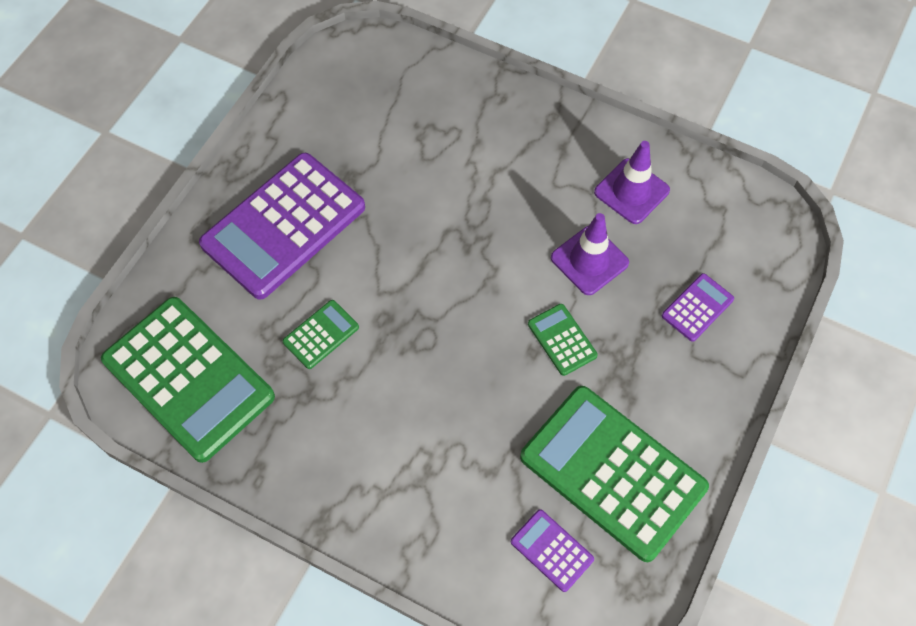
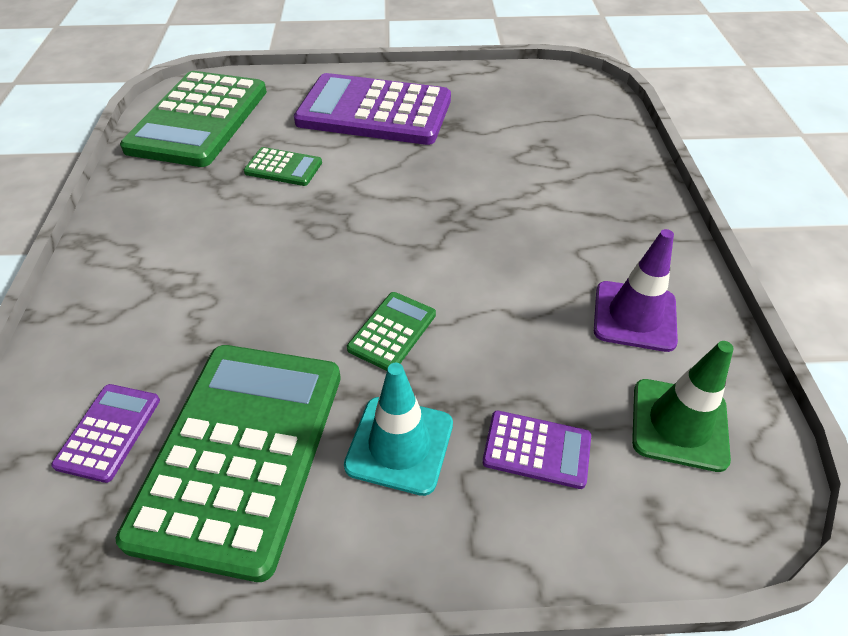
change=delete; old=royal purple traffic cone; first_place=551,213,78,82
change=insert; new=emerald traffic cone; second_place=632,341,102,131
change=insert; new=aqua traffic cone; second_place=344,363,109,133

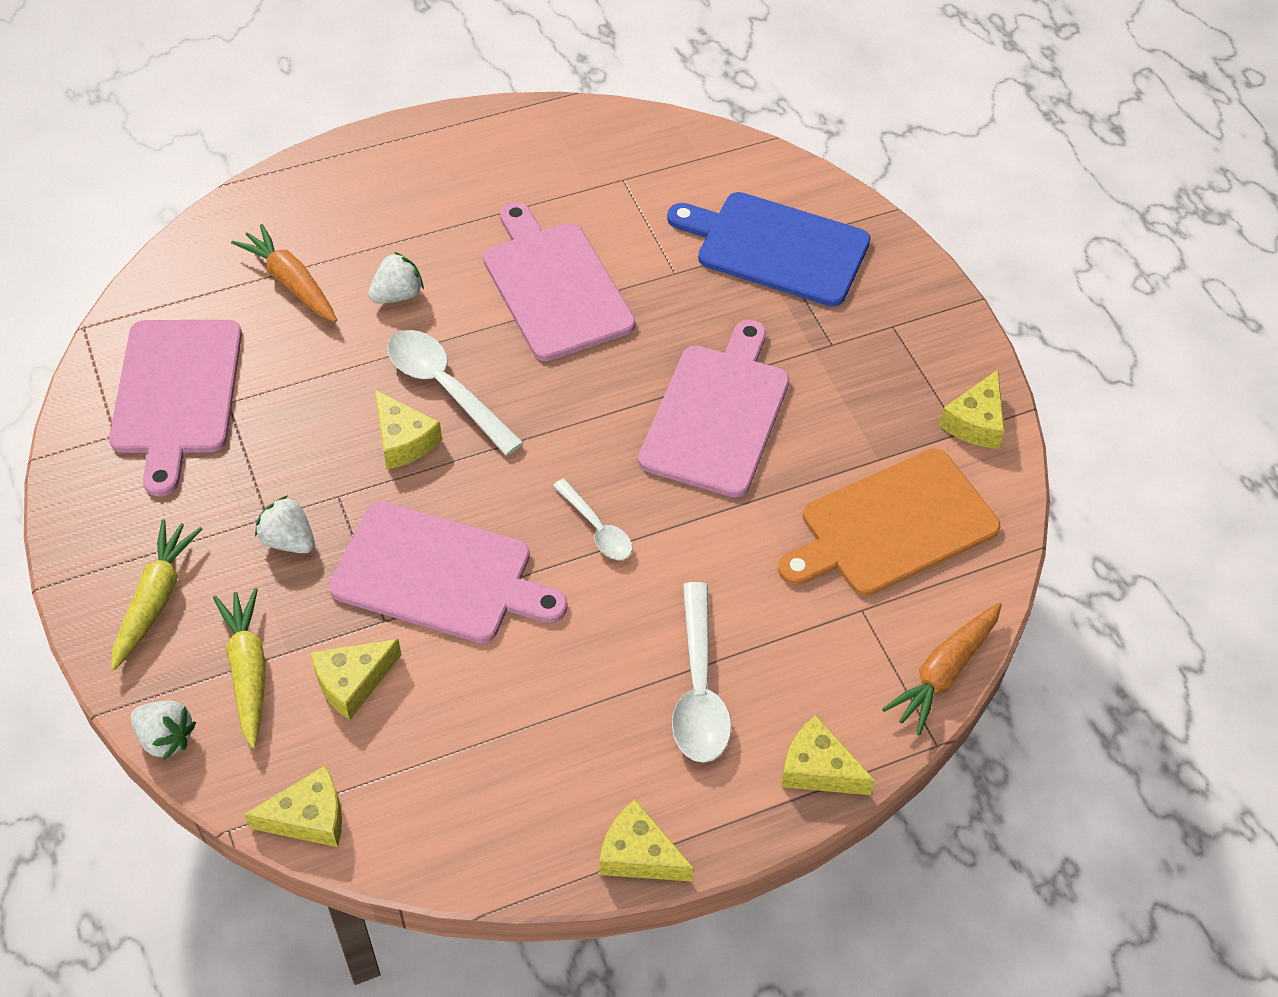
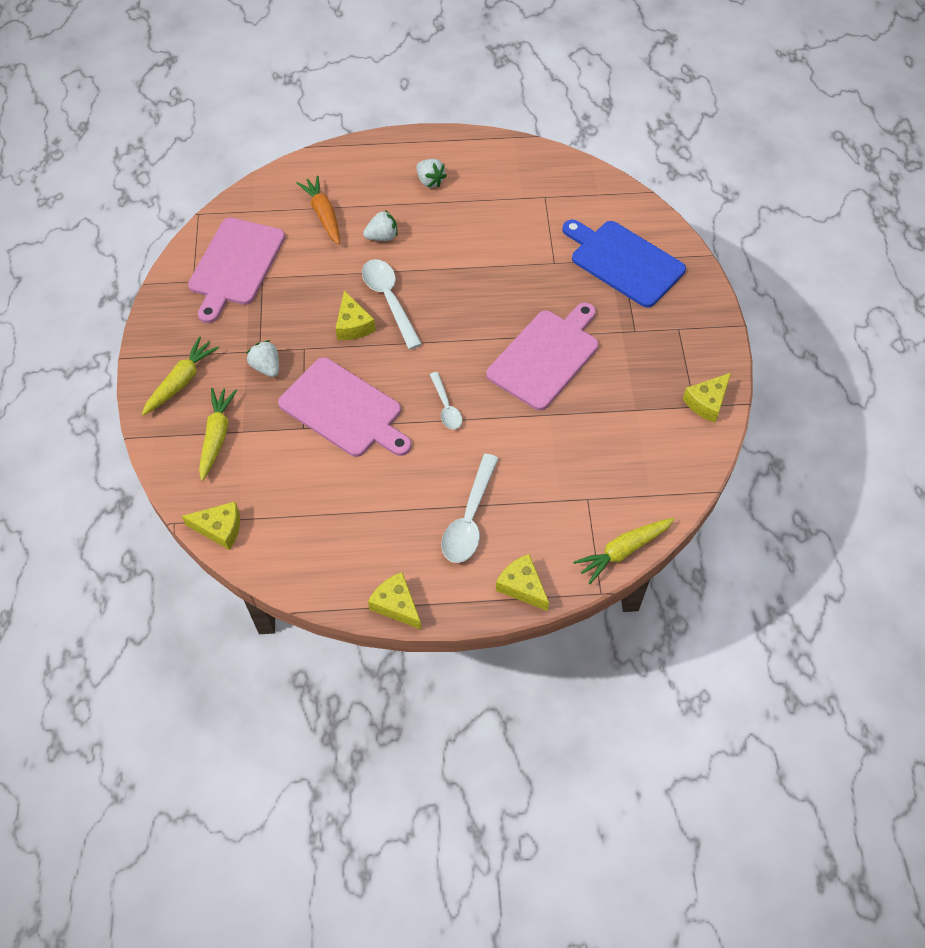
change=delete; old=rosy cutting board; first_place=483,202,152,159
change=delete; old=bright orange cutting board; first_place=778,448,222,148
change=recolor; old=bright orange root vegetable; new=golden root vegetable; first_place=882,602,120,134; second_place=573,518,101,66
change=delete; old=golden cheese wedge; first_place=311,639,90,81
change=move; old=white toy strawberry; first_place=131,701,65,59; second_place=416,159,31,29

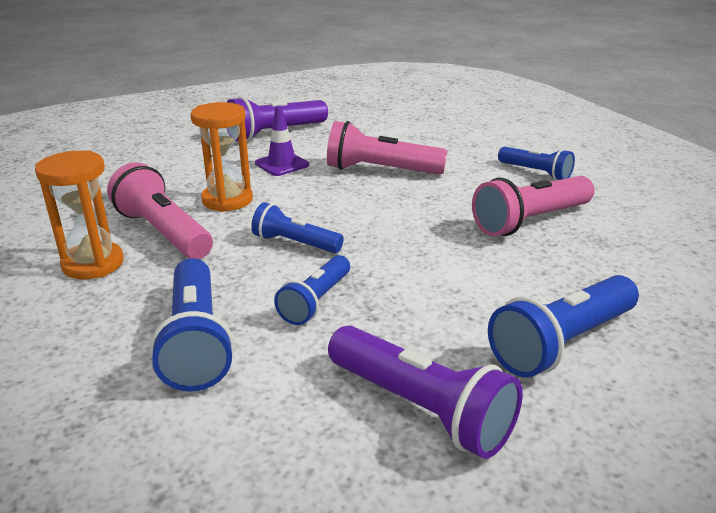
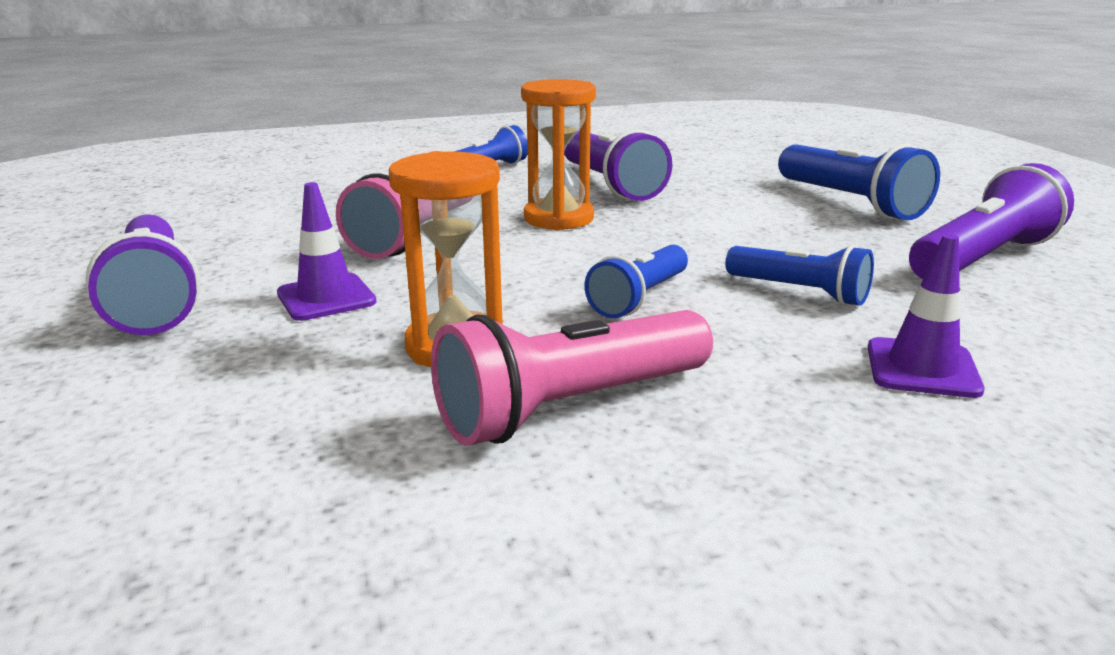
change=move; old=bright orange sandglass; first_place=35,150,89,129; second_place=521,79,75,152
change=recolor; old=rosy pocket torch; new=royal purple pocket torch; first_place=472,176,123,60; second_place=564,129,108,72
change=replace; old=cobalt pocket torch; new=royal purple traffic cone; first_place=150,258,84,133; second_place=867,234,118,164

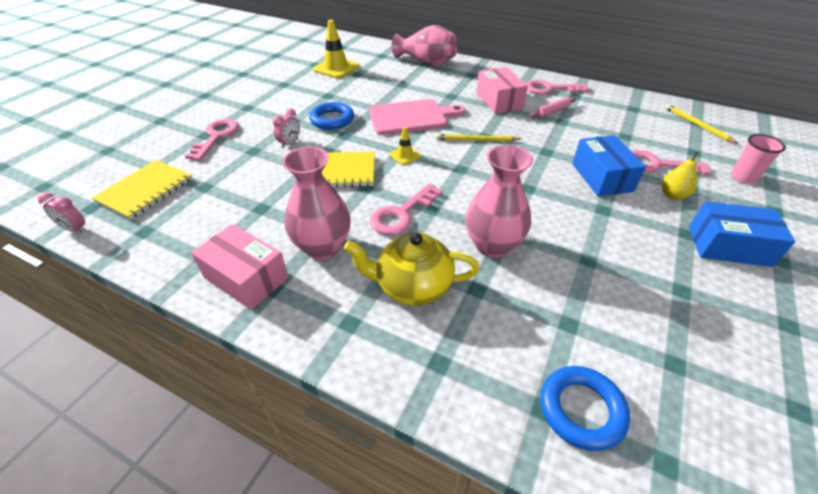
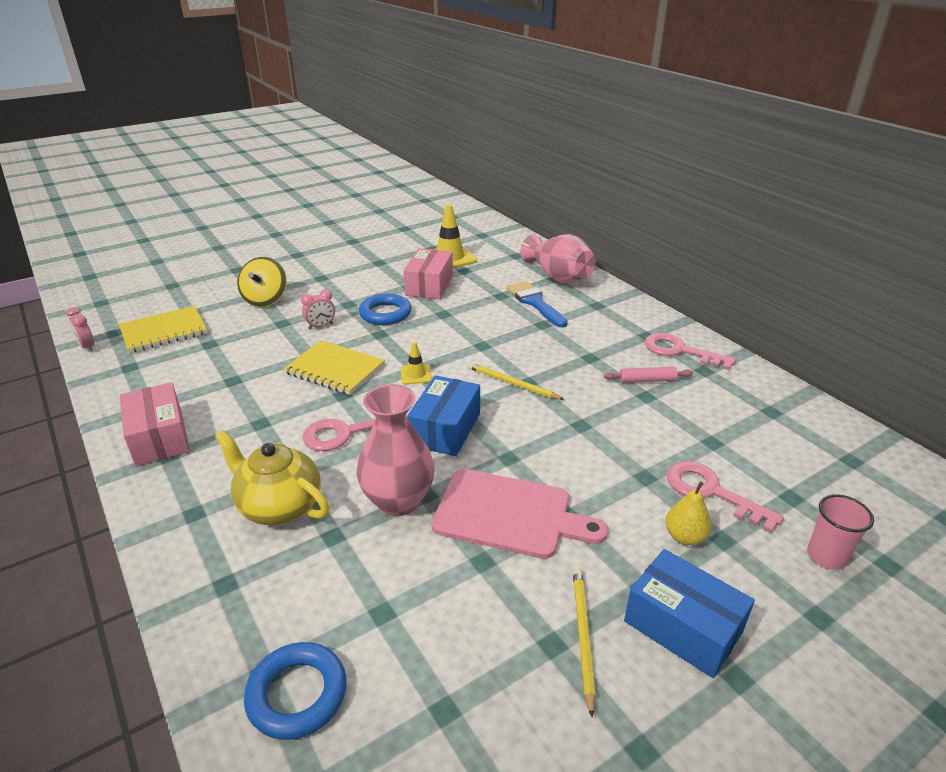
change=move; old=rosy parcel; first_place=476,67,52,47; second_place=403,248,50,51
change=move; old=rosy cutting board; first_place=369,99,96,36; second_place=431,469,177,90
change=move; old=golden pencil; first_place=665,104,73,40; second_place=573,568,23,149
change=replace; old=rosy key; new=golden whirligig; first_place=185,119,54,42; second_place=237,256,50,51
change=move; old=cobalt parcel; first_place=572,135,74,61; second_place=407,376,73,80
change=delete; old=rosy vase; first_place=282,147,69,113
change=insert; new=cobalt paint brush; second_place=506,281,62,46

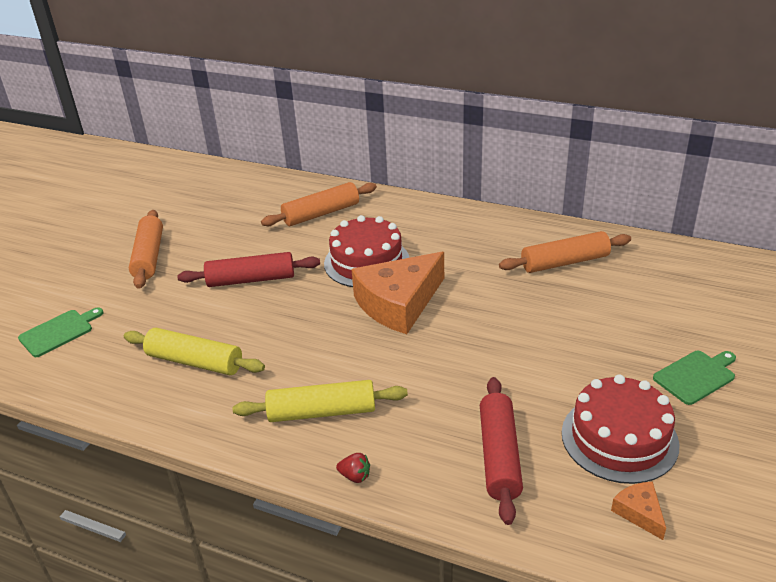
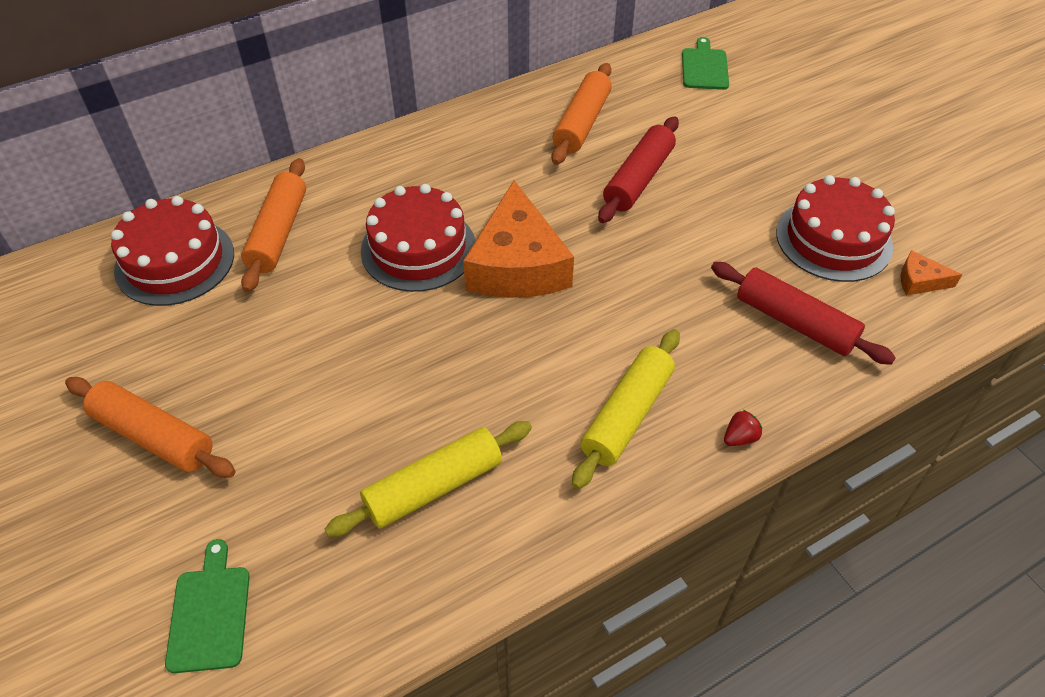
change=move; old=scarlet dough roller; first_place=177,252,143,35; second_place=598,116,81,107
change=move; old=emerald cutting board; first_place=653,351,83,54; second_place=682,37,47,53
change=insert; new=scarlet gateau; second_place=111,196,123,110

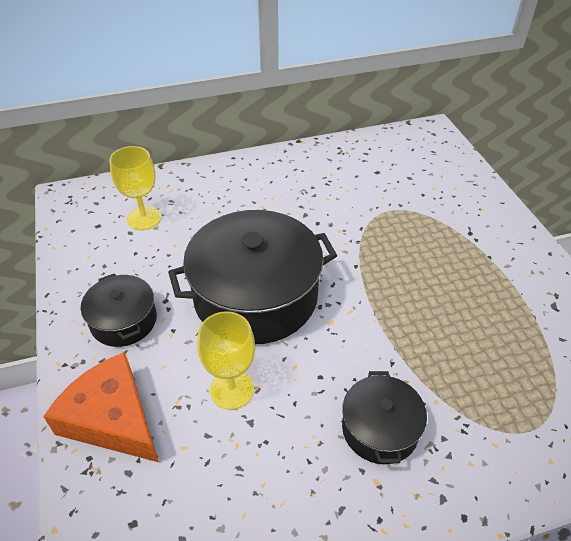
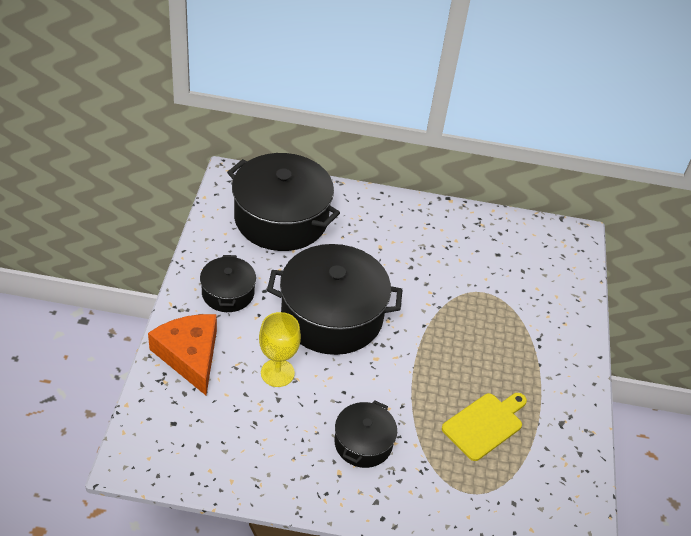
change=replace; old=golden chalice; new=jet-black stockpot; first_place=109,146,52,84; second_place=227,153,113,98
change=insert; new=golden cutting board; second_place=442,393,85,68

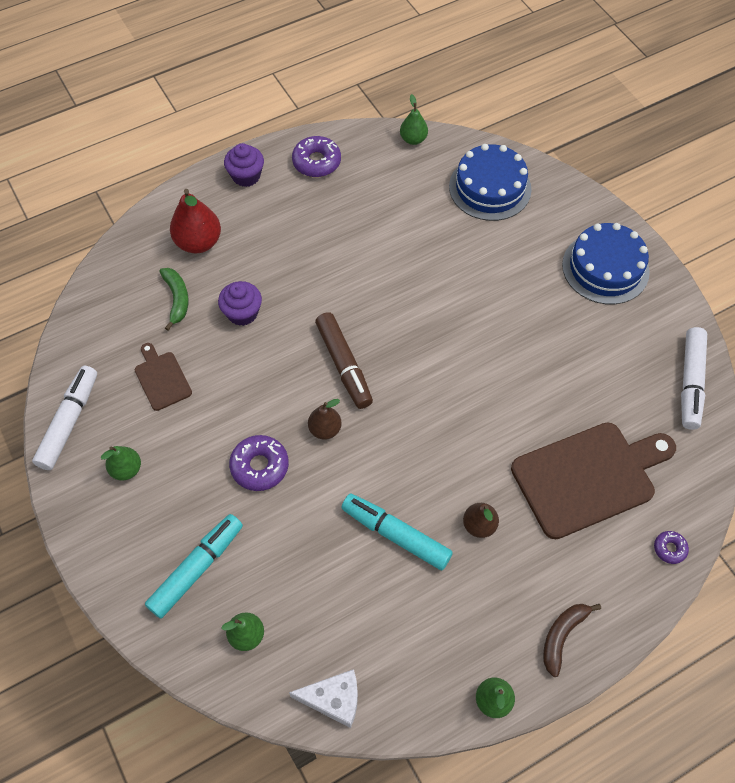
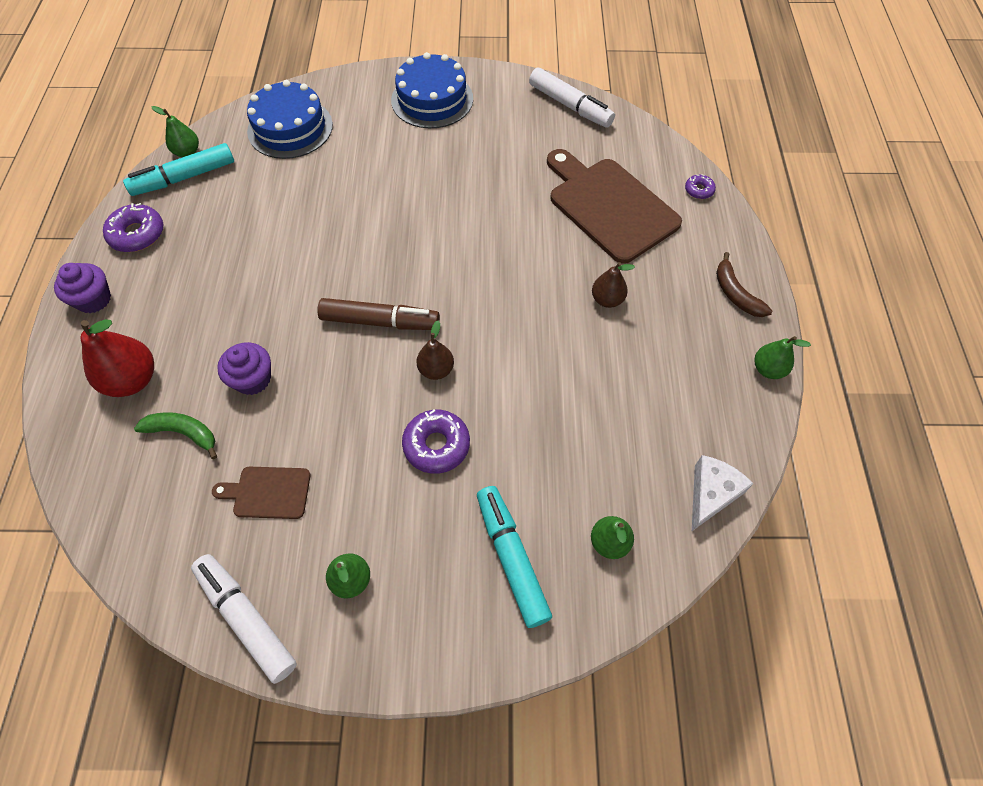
change=rotate; old=brown cutting board; first_place=511,422,165,117; second_place=547,149,135,115; degrees=-45
change=move; old=aqua marker; first_place=341,494,112,76; second_place=123,143,111,53

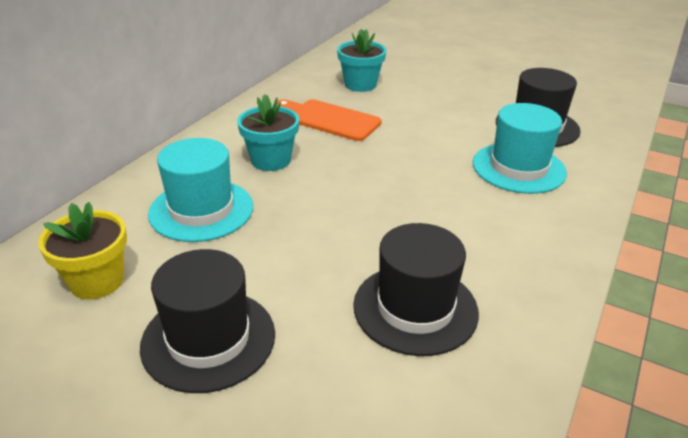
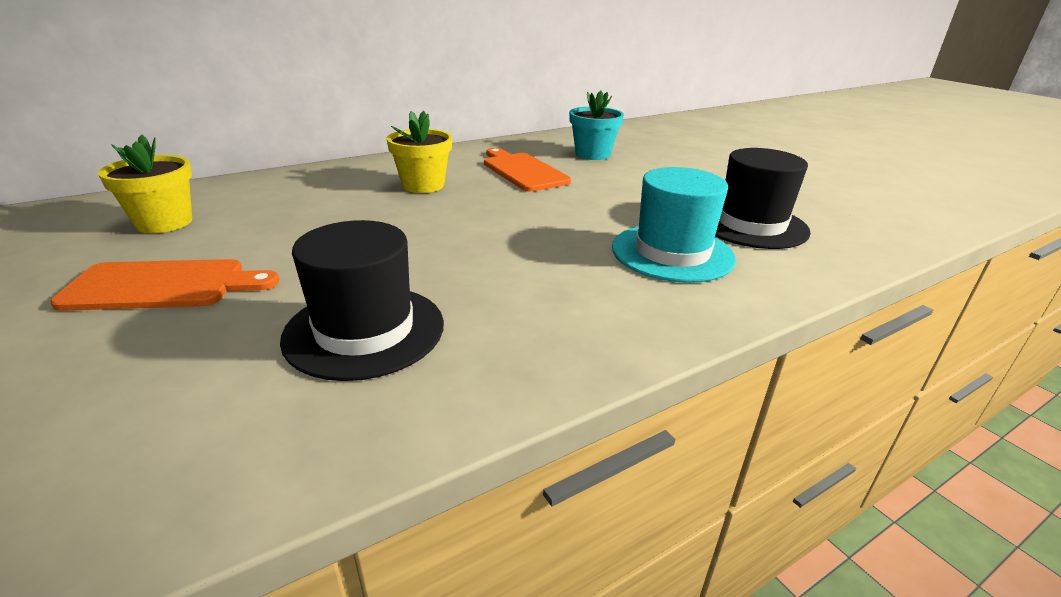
change=recolor; old=aqua flower pot; new=golden flower pot; first_place=237,94,62,77; second_place=386,111,66,82
change=delete; old=aqua hat; first_place=148,138,105,104
change=replace; old=jet-black hat; new=bright orange cutting board; first_place=140,249,135,144; second_place=50,259,229,52

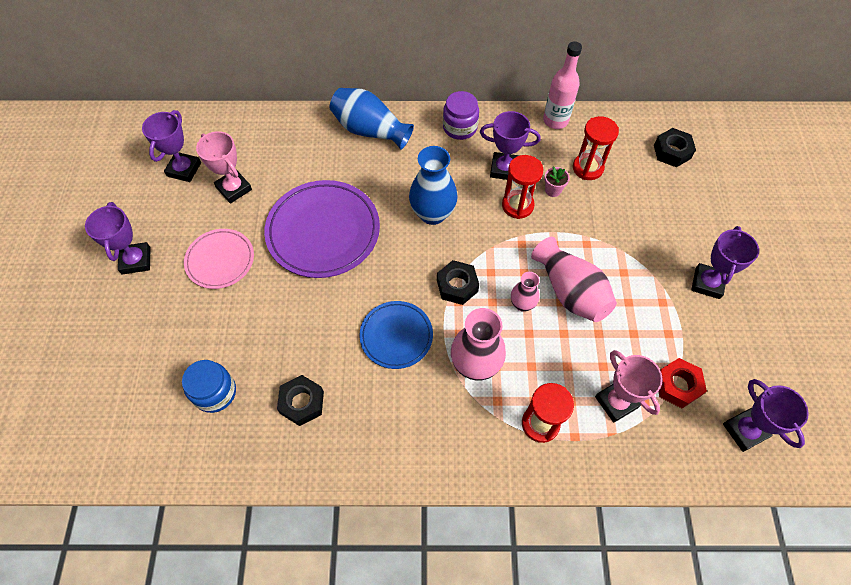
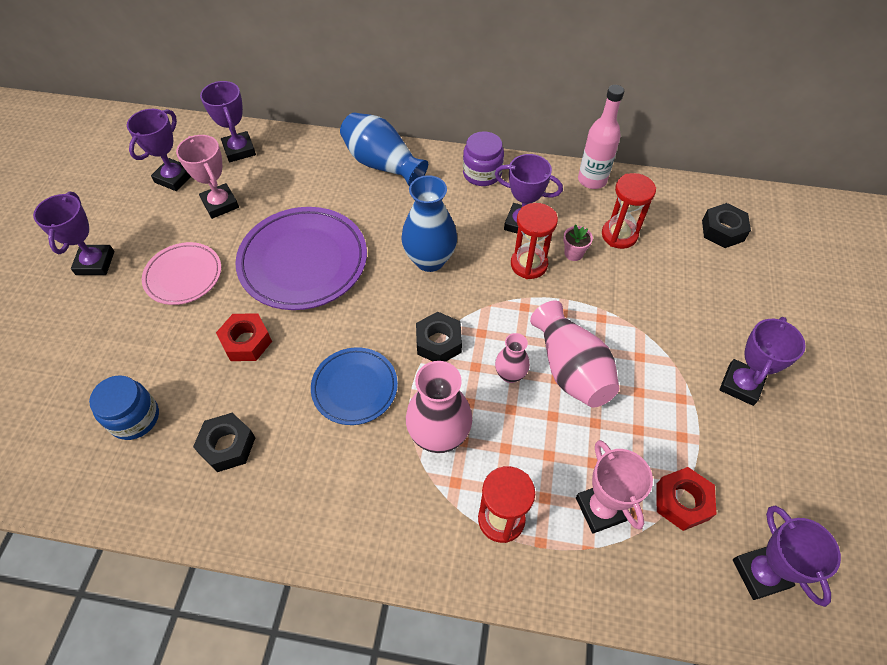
change=insert; new=royal purple award cup; second_place=200,81,56,81
change=insert; new=scarlet nut; second_place=216,313,56,48

